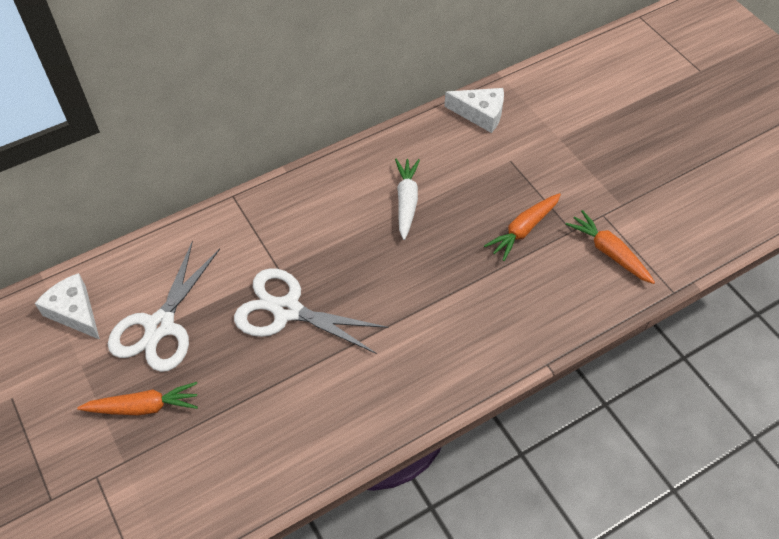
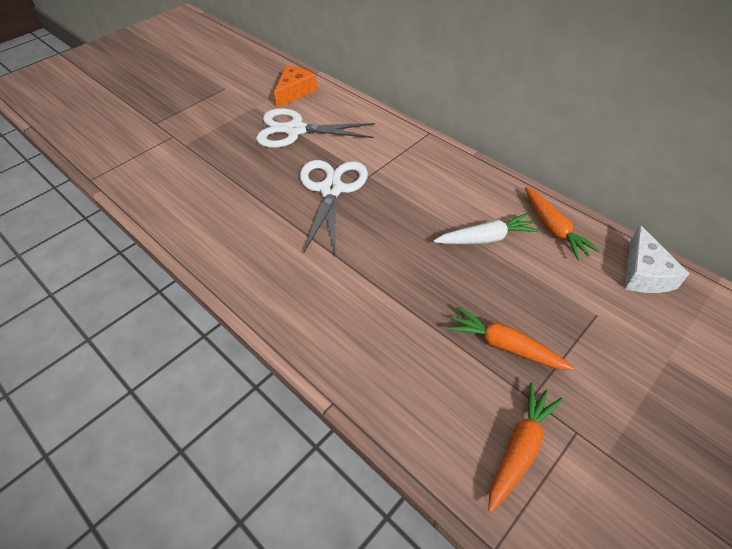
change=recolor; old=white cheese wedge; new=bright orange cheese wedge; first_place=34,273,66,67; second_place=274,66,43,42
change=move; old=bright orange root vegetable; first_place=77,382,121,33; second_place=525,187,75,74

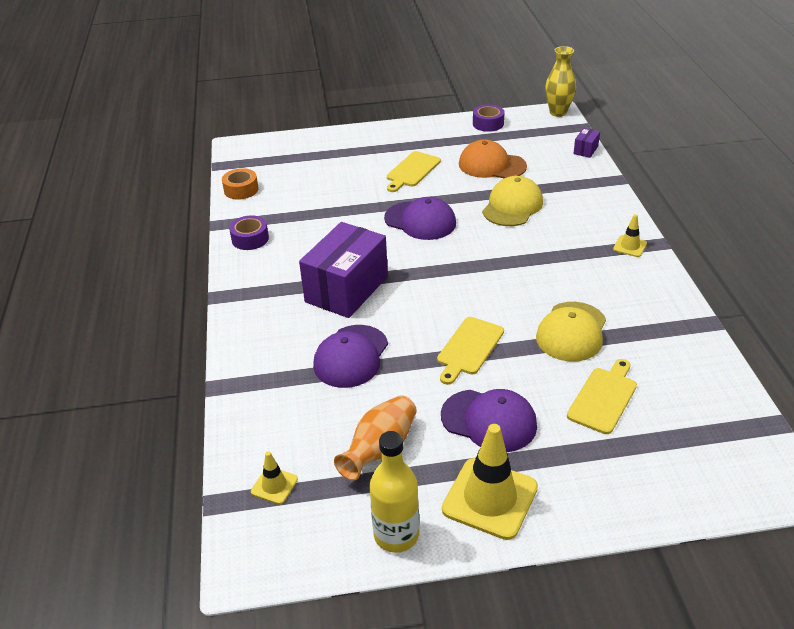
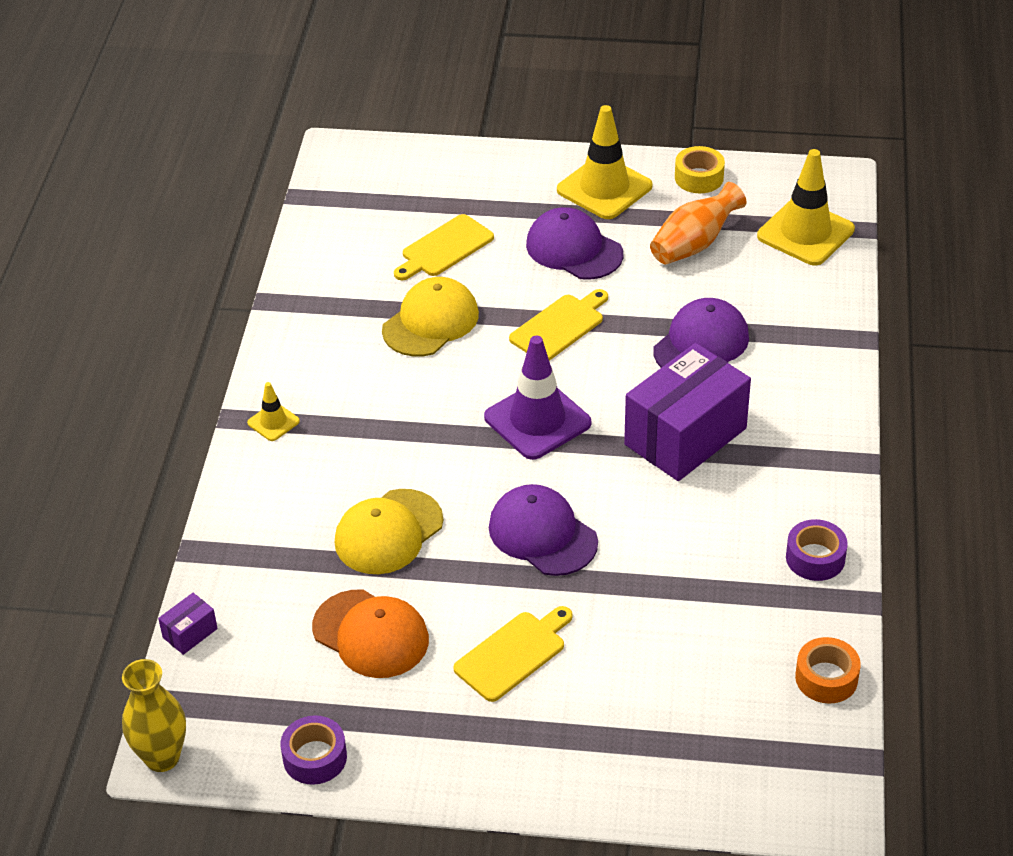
change=replace; old=golden bottle; new=golden roll of tape; first_place=370,431,49,122; second_place=675,146,50,47
change=resize; old=golden traffic cone; first_place=251,451,47,53; second_place=757,149,98,117; factor=2.06
change=insert; new=royal purple traffic cone; second_place=484,336,107,124

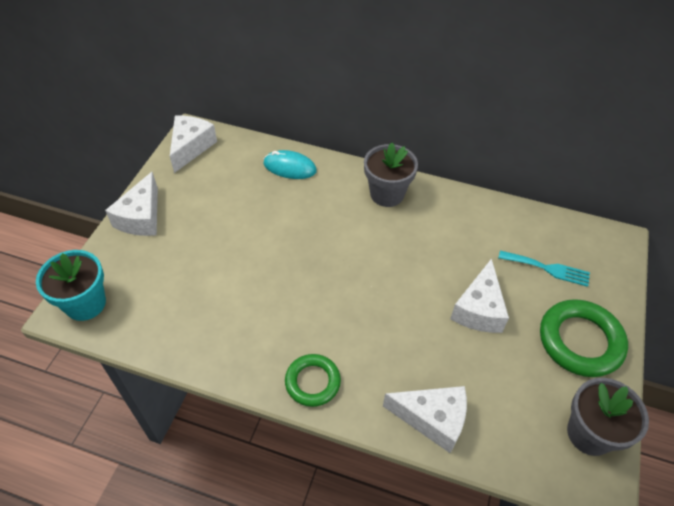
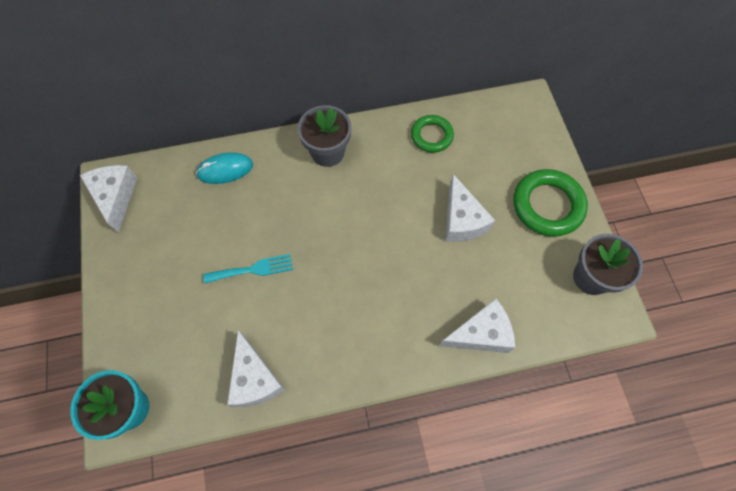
change=move; old=white cheese wedge; first_place=105,172,53,64; second_place=227,330,58,77
change=move; old=aqua fork; first_place=498,250,92,37; second_place=203,254,90,30
change=move; old=emerald ring; first_place=285,354,56,53; second_place=411,115,43,38

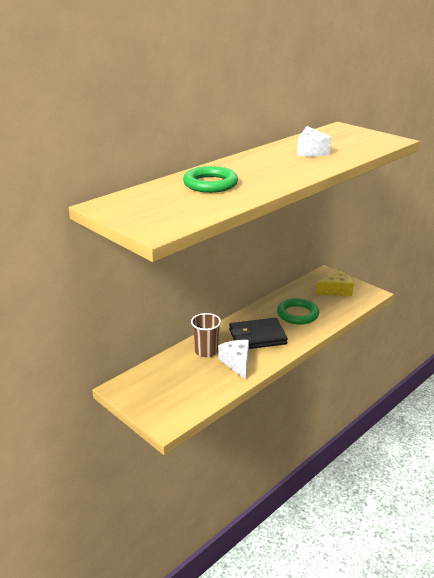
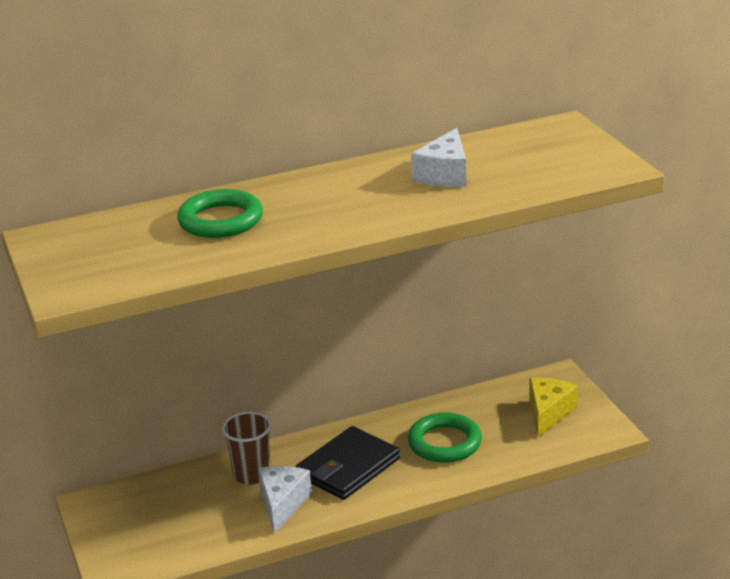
change=rotate; old=golden cheese wedge; first_place=316,271,38,25; second_place=529,378,49,60; degrees=-75
change=rotate; old=jet-black wallet; first_place=229,318,59,31; second_place=296,426,104,74; degrees=-60

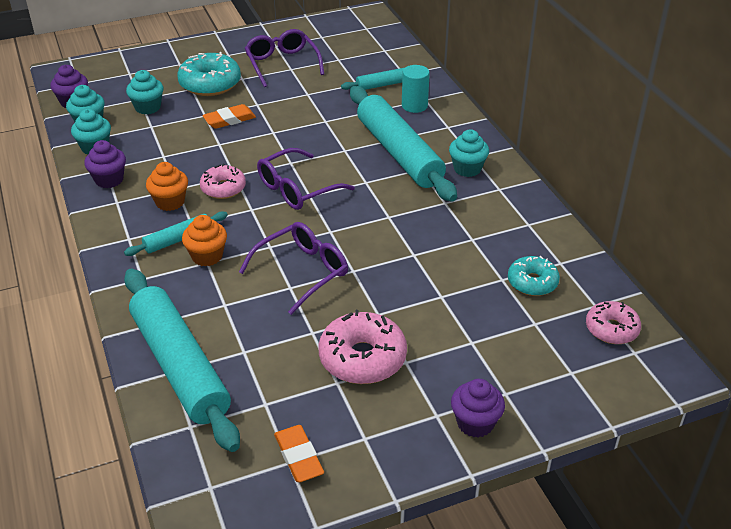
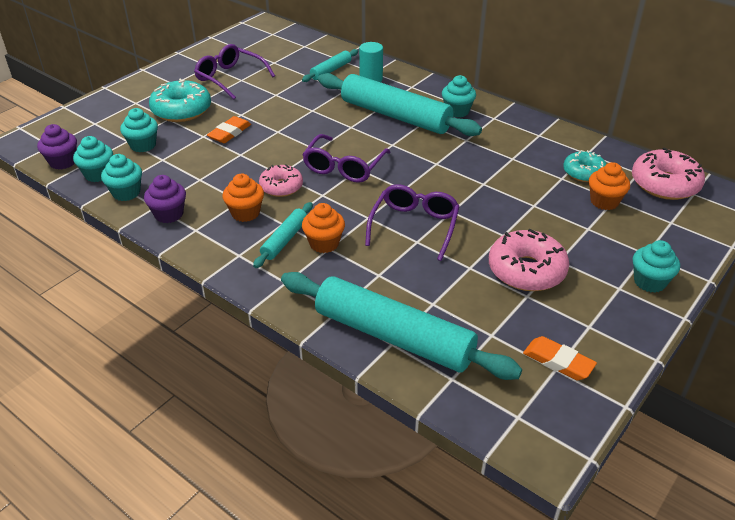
change=resize; old=rosy glazed donut; first_place=586,301,55,43; second_place=632,147,73,53; factor=1.58
change=recolor; old=royal purple muffin; new=aqua muffin; first_place=451,379,54,59; second_place=633,240,47,53
change=insert; new=bright orange muffin; second_place=589,162,41,48

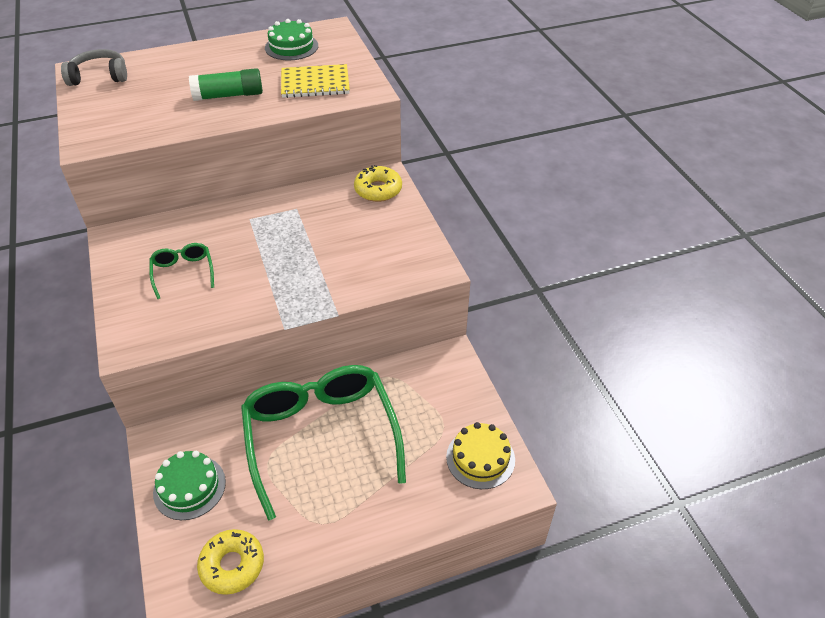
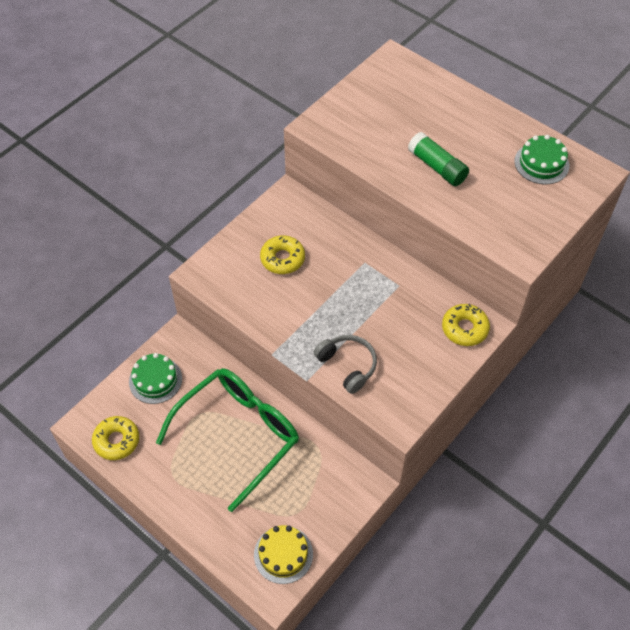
change=move; old=ash-grey headphones; first_place=61,49,66,37; second_place=313,335,64,59
change=delete; old=golden exercise book; first_place=281,64,69,34
change=replace; old=emerald spectacles; new=golden glazed donut; first_place=149,243,65,56; second_place=260,235,45,39

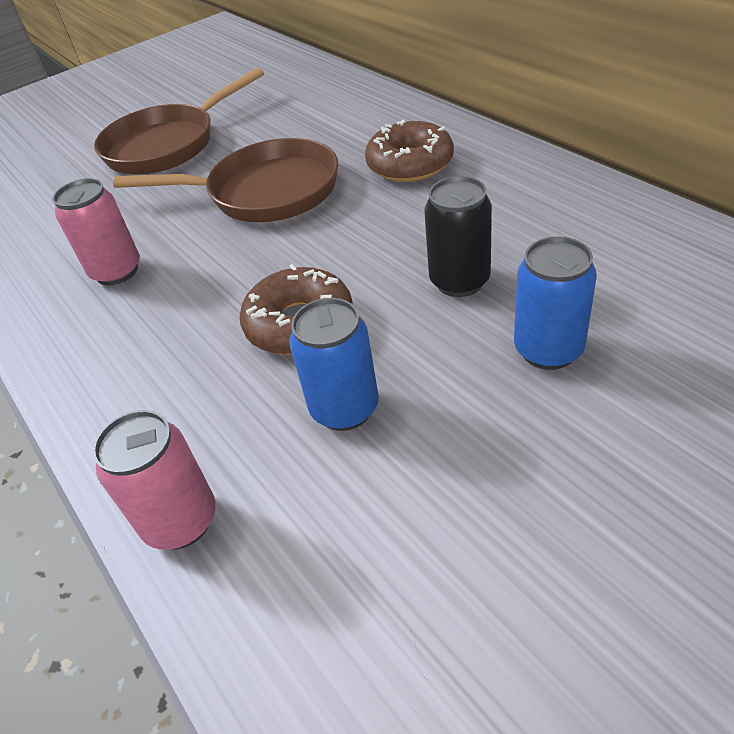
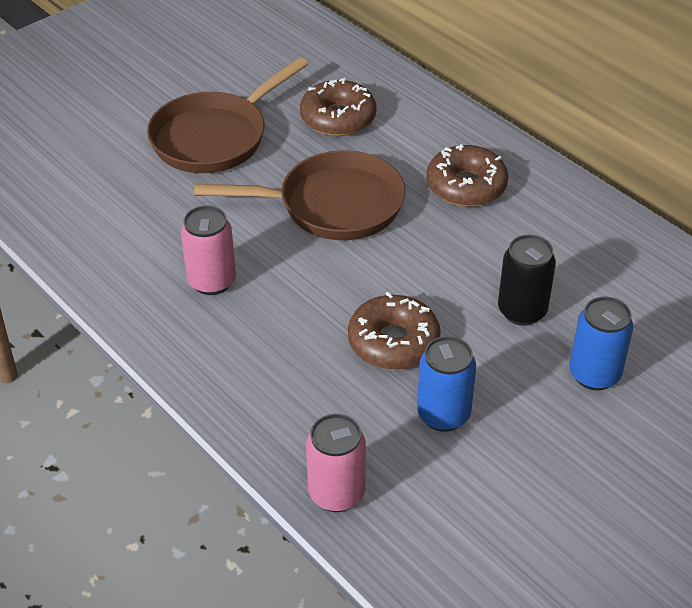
change=insert; new=brown glazed donut; second_place=300,78,77,58

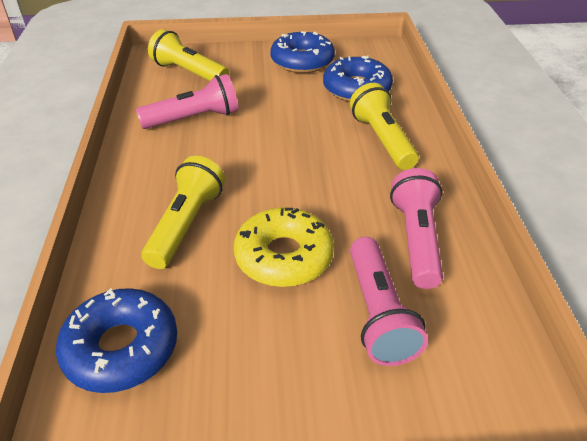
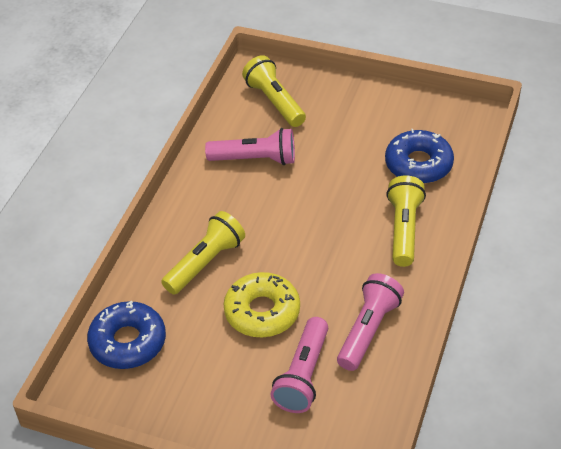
change=delete; old=cobalt glazed donut; first_place=270,31,65,42

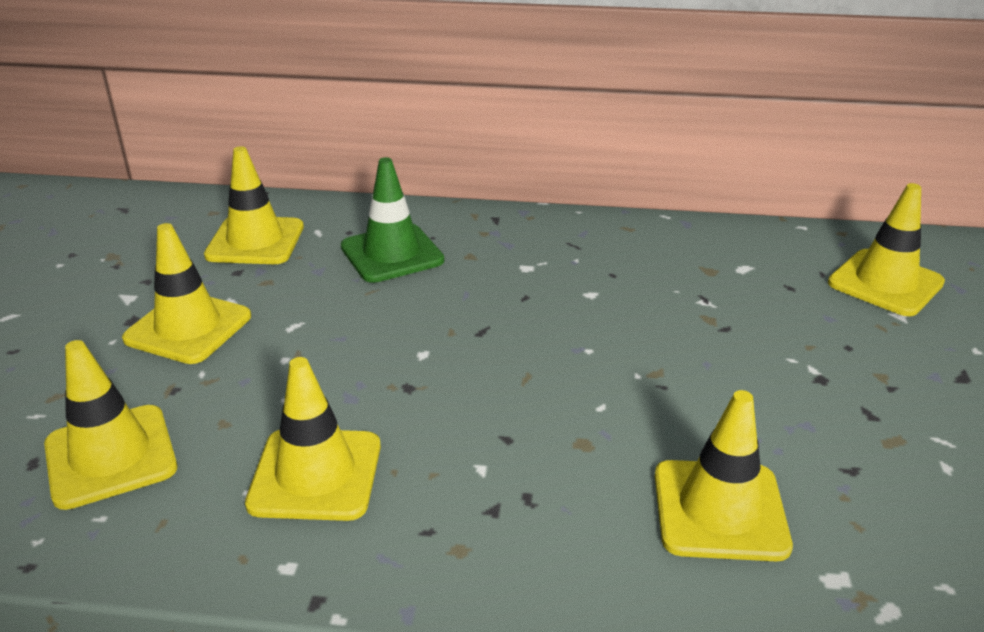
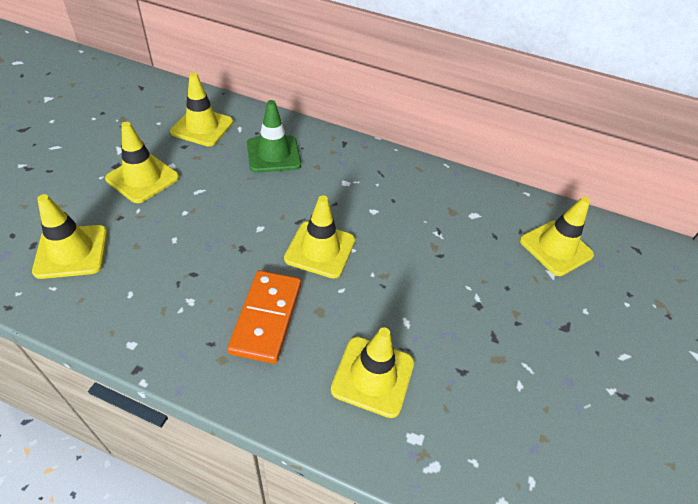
change=move; old=golden traffic cone; first_place=245,357,136,164; second_place=284,195,71,84
change=insert; new=bright orange domino tile; second_place=227,270,74,94

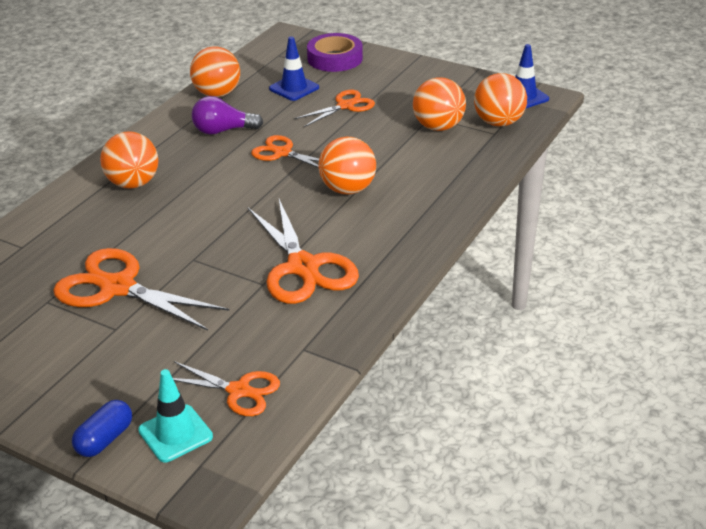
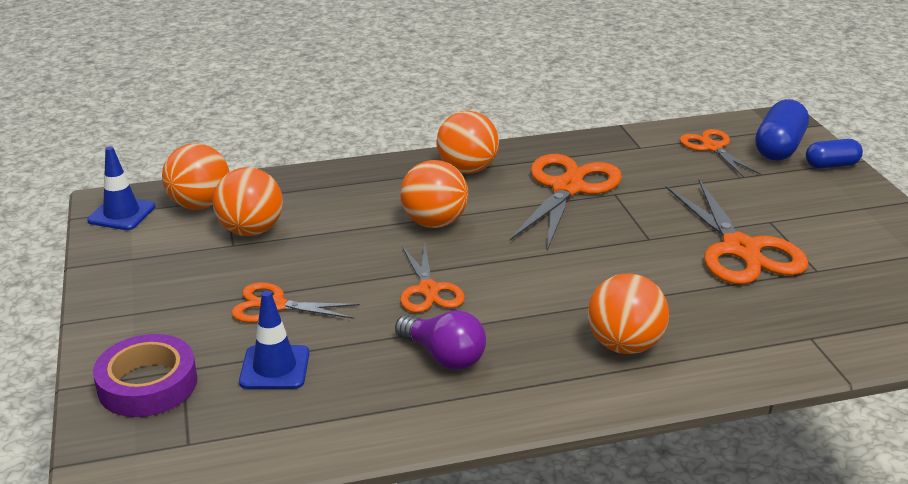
change=move; old=bright orange ball; first_place=190,46,50,51; second_place=436,111,63,63
change=replace; old=aqua traffic cone; new=cobalt pill; first_place=138,369,75,93; second_place=755,99,54,62

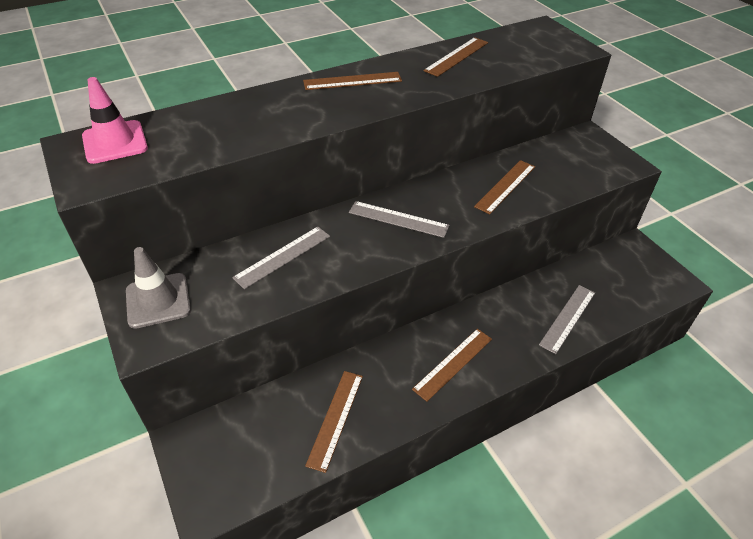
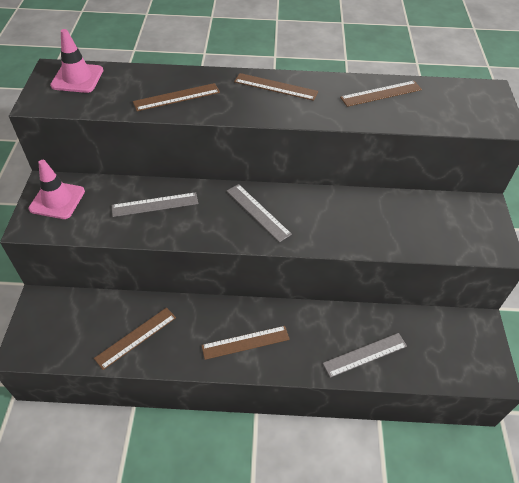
change=move; old=brown ruler; first_place=474,160,61,54; second_place=133,83,87,28
change=recolor; old=ash-grey traffic cone; new=rosy traffic cone; first_place=126,247,65,82; second_place=29,160,56,59

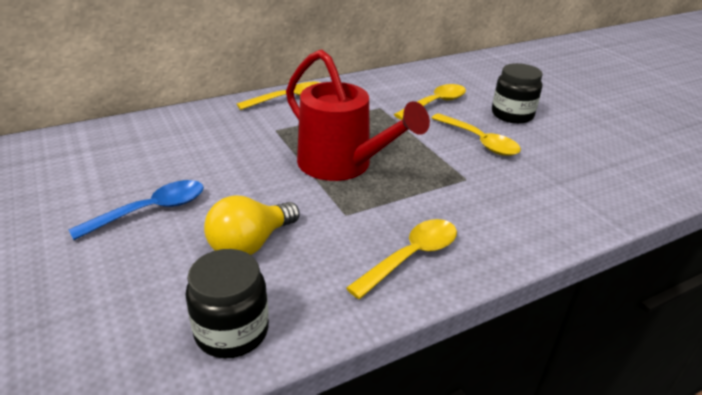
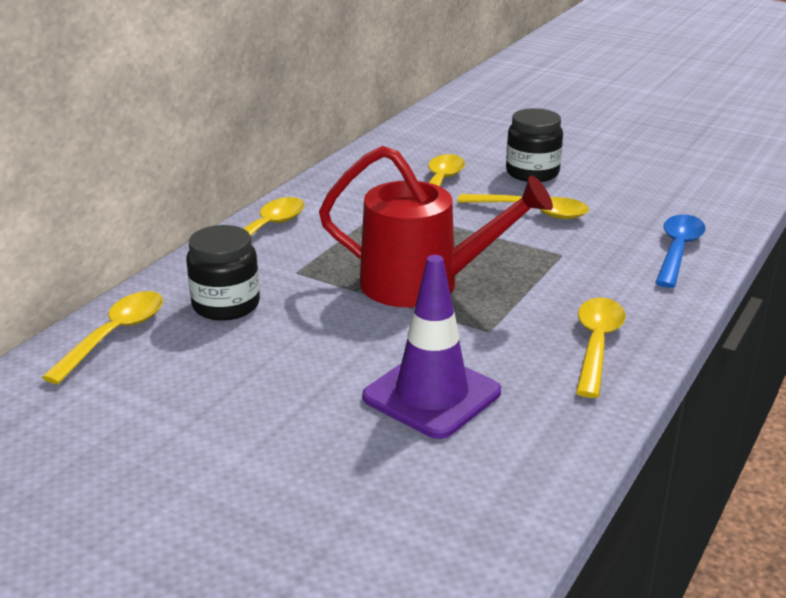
change=move; old=cobalt teaspoon; first_place=68,180,136,60; second_place=655,214,51,74
change=replace; old=golden lightbulb; new=royal purple traffic cone; first_place=204,195,96,60; second_place=362,255,139,184
change=move; old=jet-black preserve jar; first_place=185,249,84,109; second_place=186,225,74,96
change=insert; new=golden teaspoon; second_place=42,291,121,93

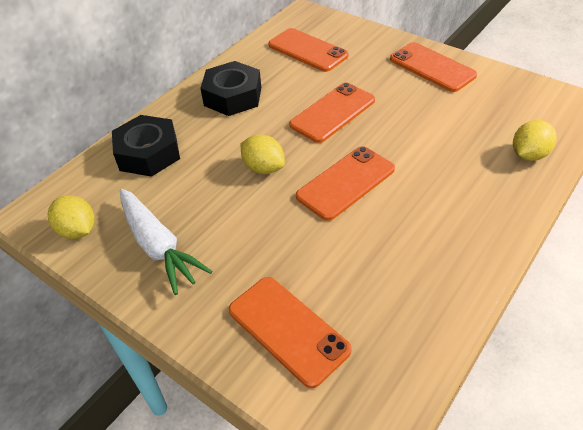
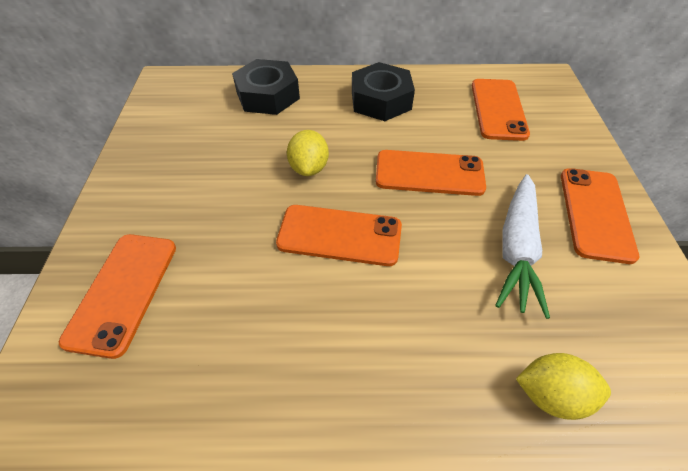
change=move; old=white root vegetable; first_place=120,189,92,106; second_place=495,174,55,145
change=delete; old=golden toy lemon; first_place=48,195,47,44

